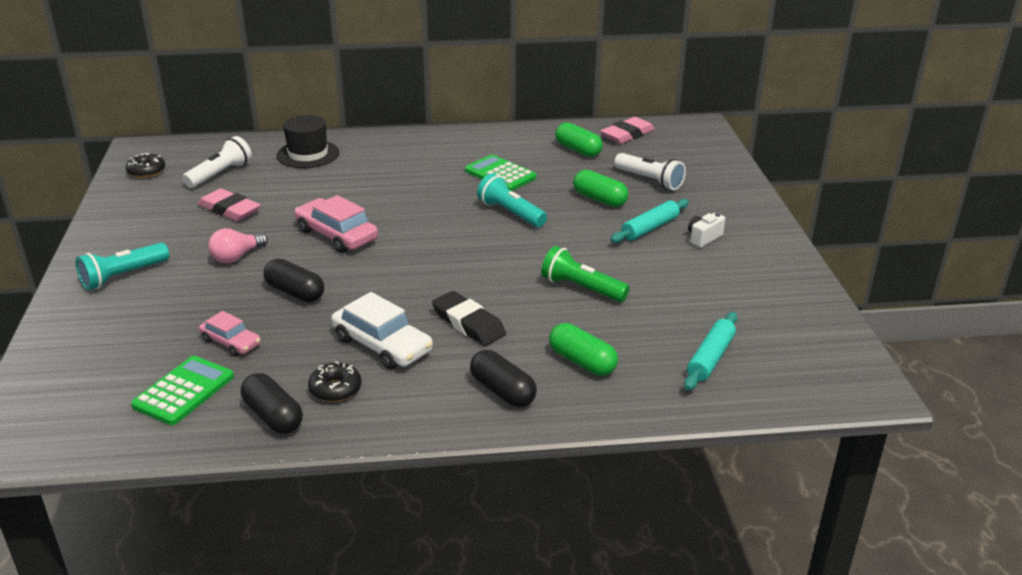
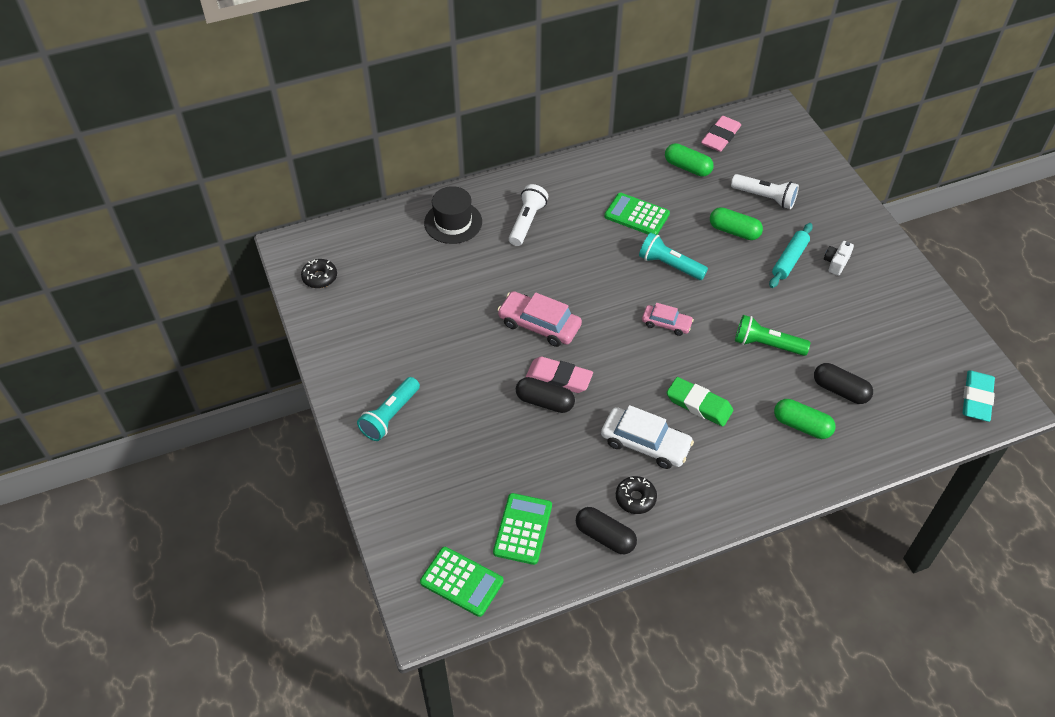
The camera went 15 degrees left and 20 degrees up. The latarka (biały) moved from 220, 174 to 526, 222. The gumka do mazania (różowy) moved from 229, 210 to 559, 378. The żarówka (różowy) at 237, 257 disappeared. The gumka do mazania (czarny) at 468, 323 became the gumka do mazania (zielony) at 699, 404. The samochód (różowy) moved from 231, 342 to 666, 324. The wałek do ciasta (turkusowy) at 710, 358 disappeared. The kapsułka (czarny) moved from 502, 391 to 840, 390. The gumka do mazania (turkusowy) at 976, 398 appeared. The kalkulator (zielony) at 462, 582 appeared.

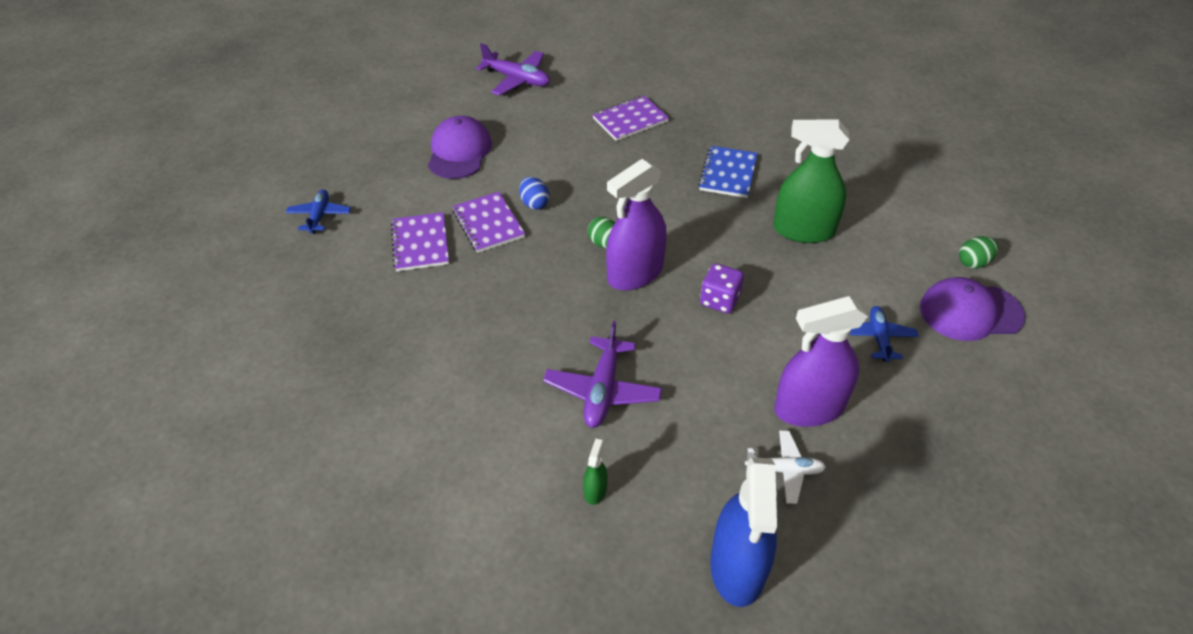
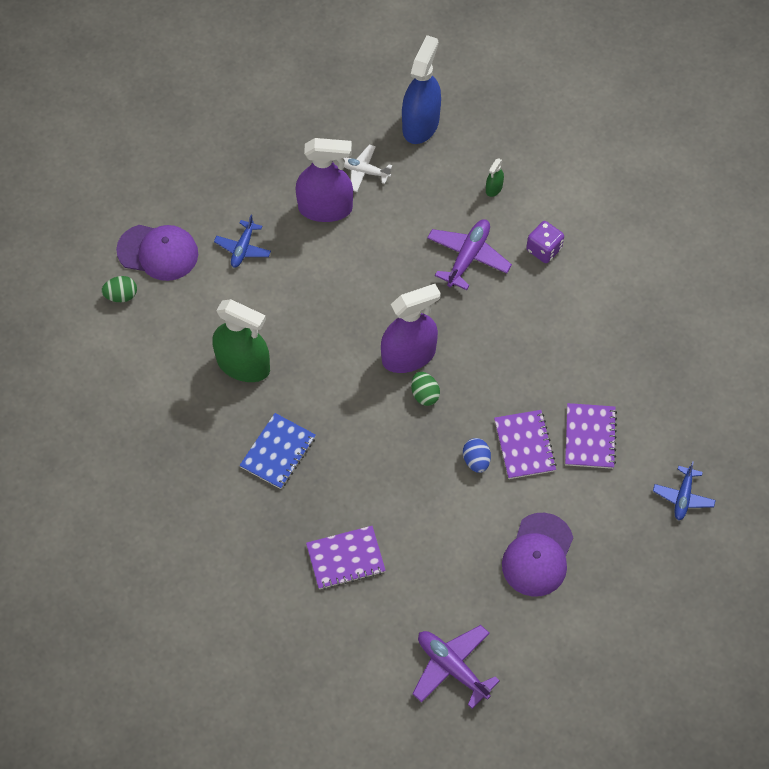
The camera went 165 degrees left and 15 degrees up. The kostka do gry (fioletowy) moved from 719, 300 to 544, 249.

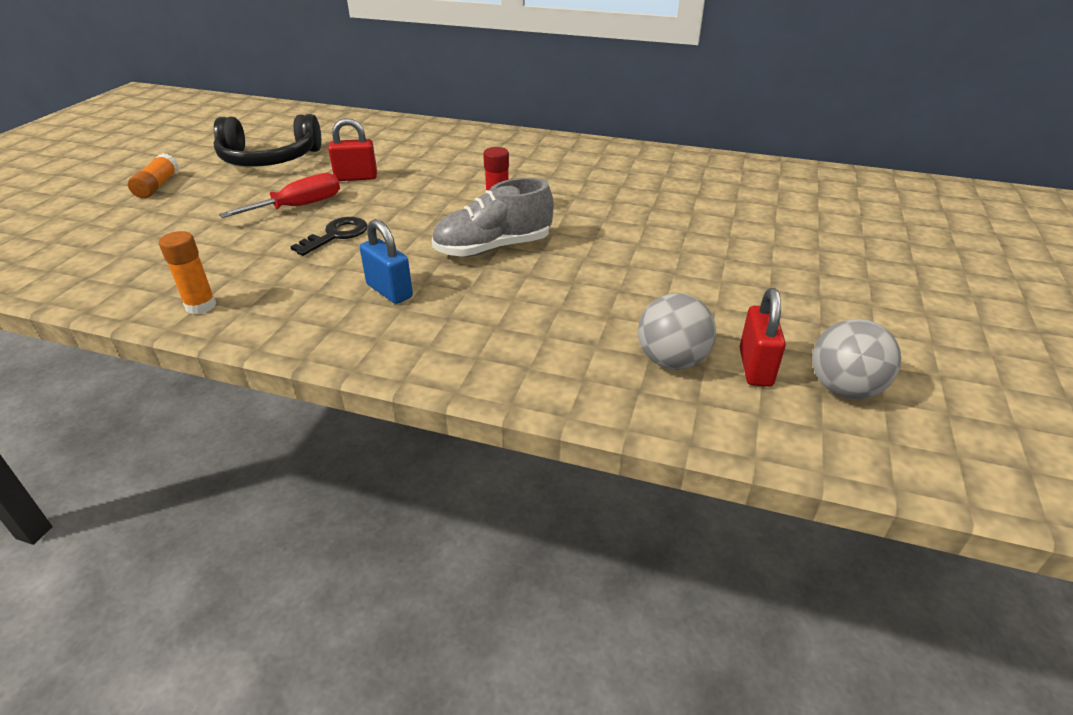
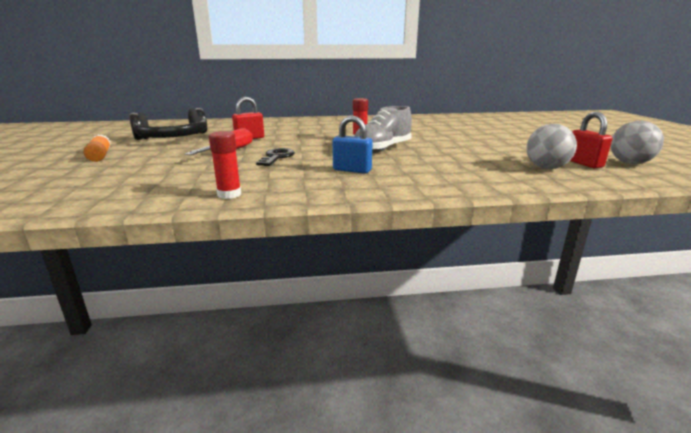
The camera went 25 degrees left and 15 degrees down. The klej w sztyfcie (pomarańczowy) at 201, 306 became the klej w sztyfcie (czerwony) at 229, 194.

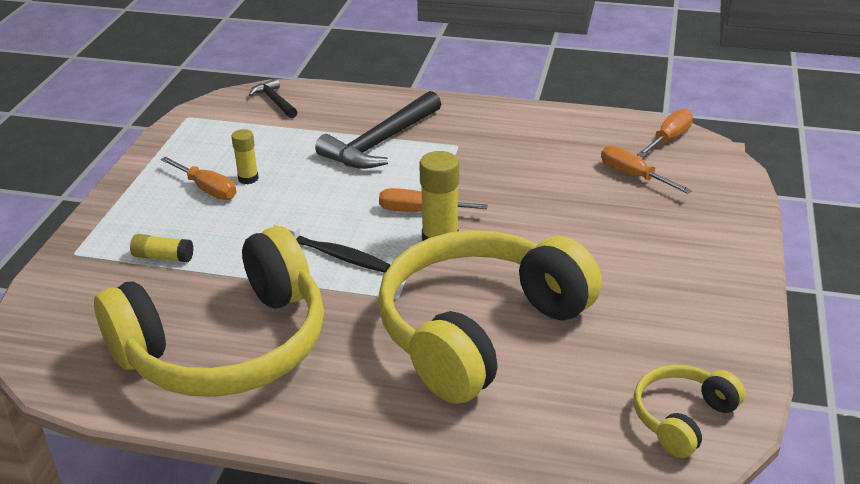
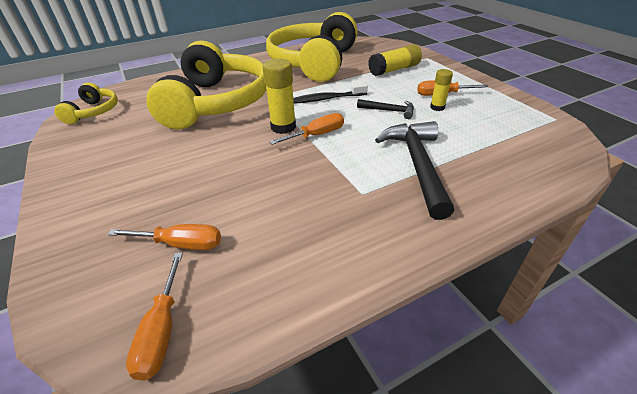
The camera went 140 degrees right and 5 degrees up. The młotek (czarny) moved from 274, 101 to 389, 111. The klej w sztyfcie (żółty) at 163, 257 changed to 1.66 times the size.

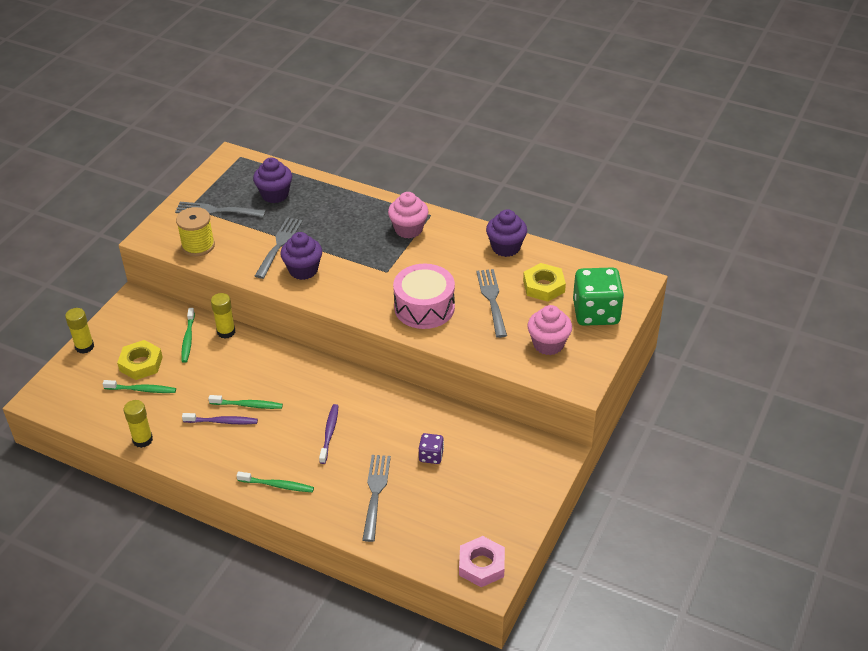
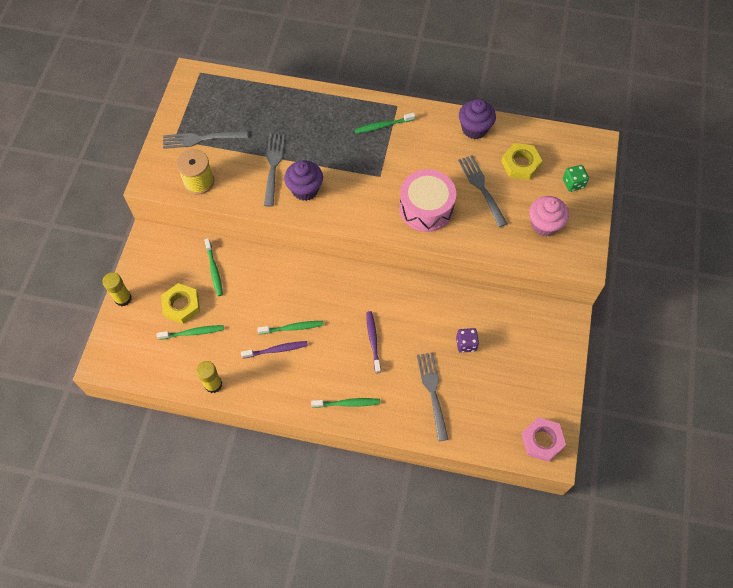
The camera went 15 degrees left and 20 degrees up. The muffinka (fioletowy) at 275, 194 disappeared. The muffinka (różowy) at 408, 229 was replaced by the szczoteczka do zębów (zielony) at 383, 126. The kostka do gry (zielony) at 596, 313 changed to 0.49 times the size. The klej w sztyfcie (żółty) at 226, 332 disappeared.

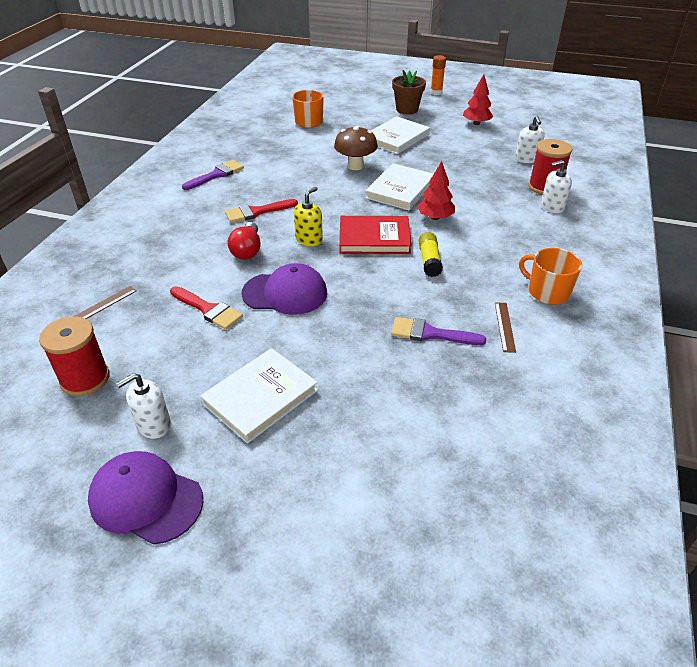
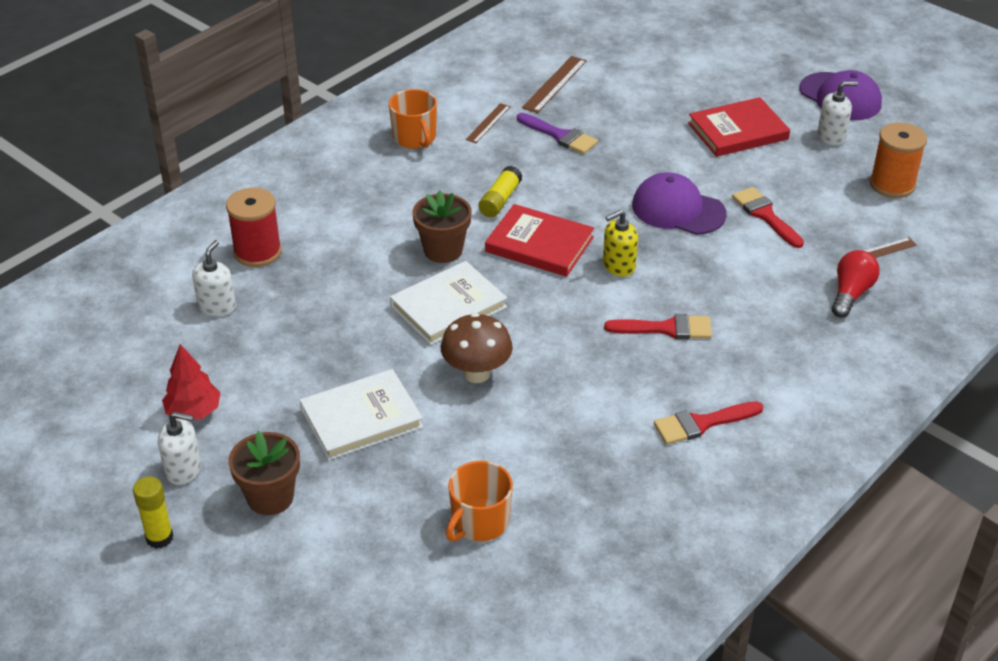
The camera went 155 degrees left and 0 degrees up. The klej w sztyfcie (pomarańczowy) at 436, 92 became the klej w sztyfcie (żółty) at 159, 538. The pędzel (fioletowy) at 216, 175 became the pędzel (czerwony) at 701, 423. The dozownik mydła (biały) moved from 552, 207 to 183, 469. The drzewko (czerwony) at 435, 217 was replaced by the doniczka (brązowy) at 443, 250. The żarówka (czerwony) moved from 247, 250 to 850, 294. The szpulka (czerwony) at 85, 379 became the szpulka (pomarańczowy) at 892, 184. The książka (biały) at 260, 397 became the książka (czerwony) at 738, 131. The linijka (brązowy) at 555, 84 appeared.

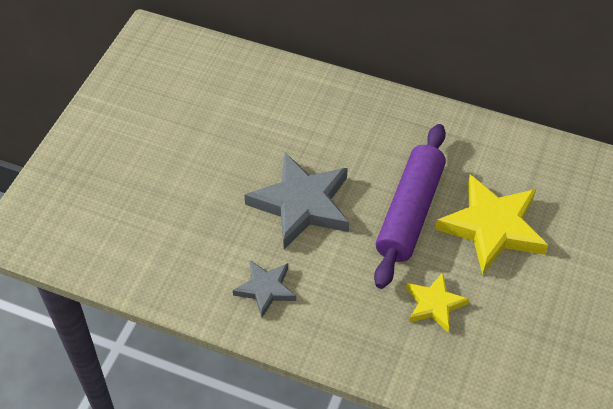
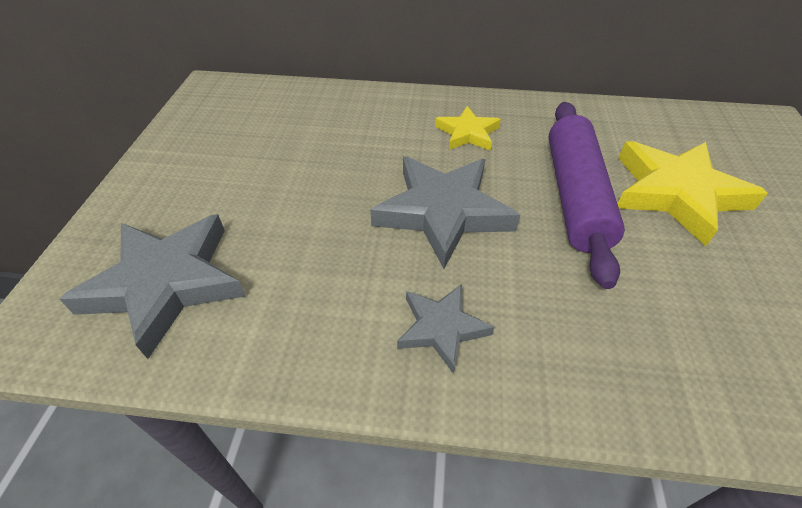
The camera went 15 degrees left and 5 degrees down. The gwiazda (żółty) moved from 434, 304 to 467, 133. The gwiazda (szary) at 166, 284 appeared.

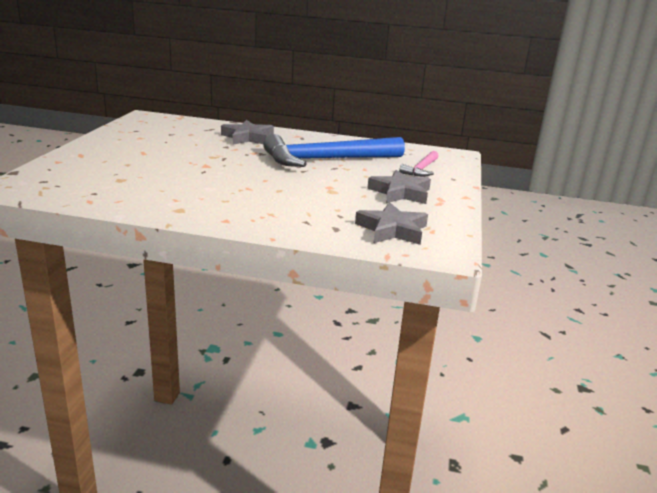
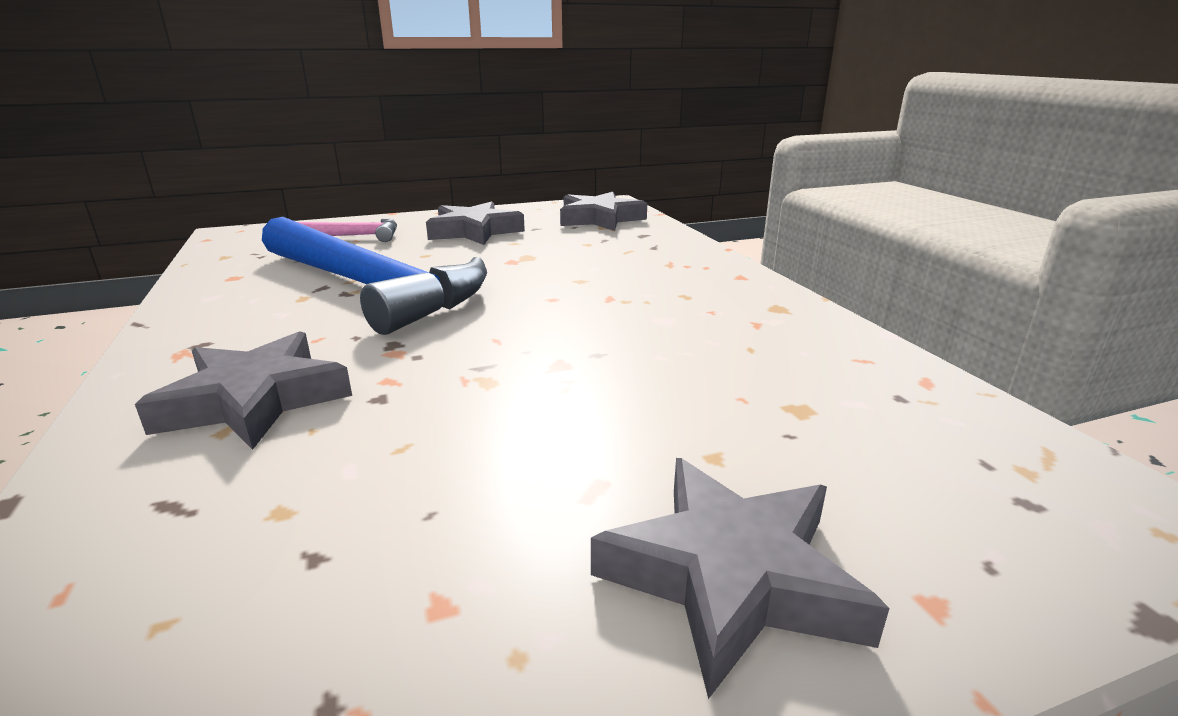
The camera went 120 degrees left and 0 degrees up. The gwiazda (szary) at 730, 576 appeared.

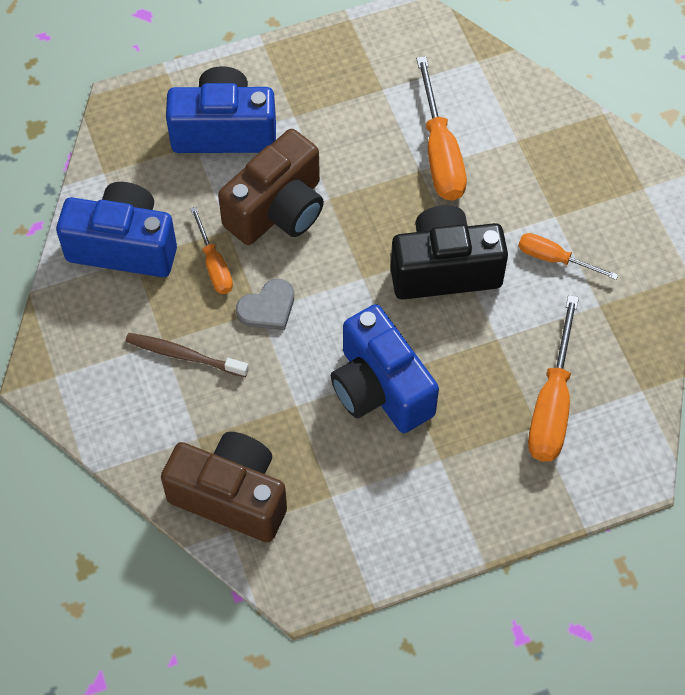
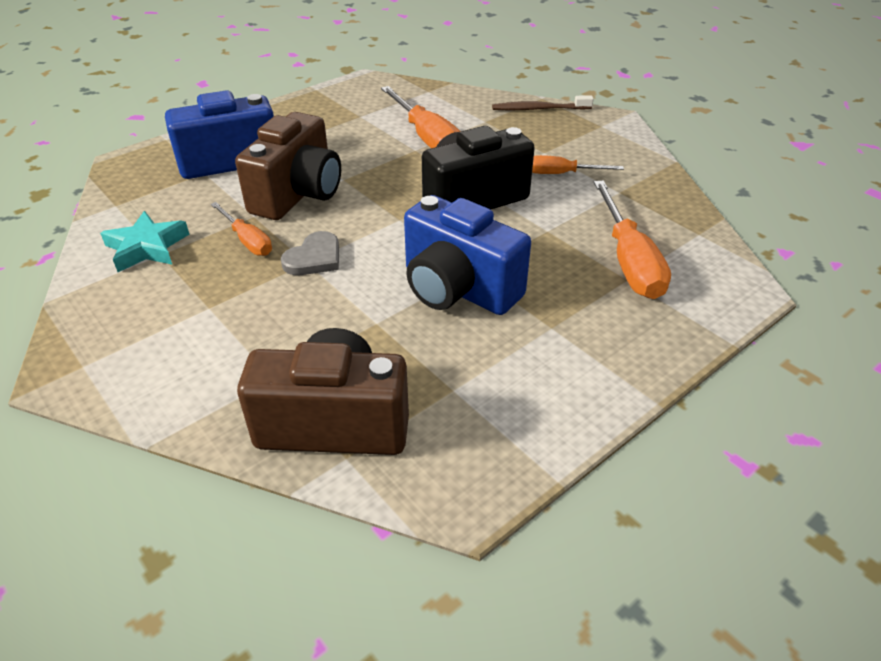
The camera went 20 degrees left and 20 degrees down. The aparat fotograficzny (niebieski) at 124, 246 was replaced by the gwiazda (turkusowy) at 147, 247. The szczoteczka do zębów (brązowy) moved from 184, 355 to 539, 109.

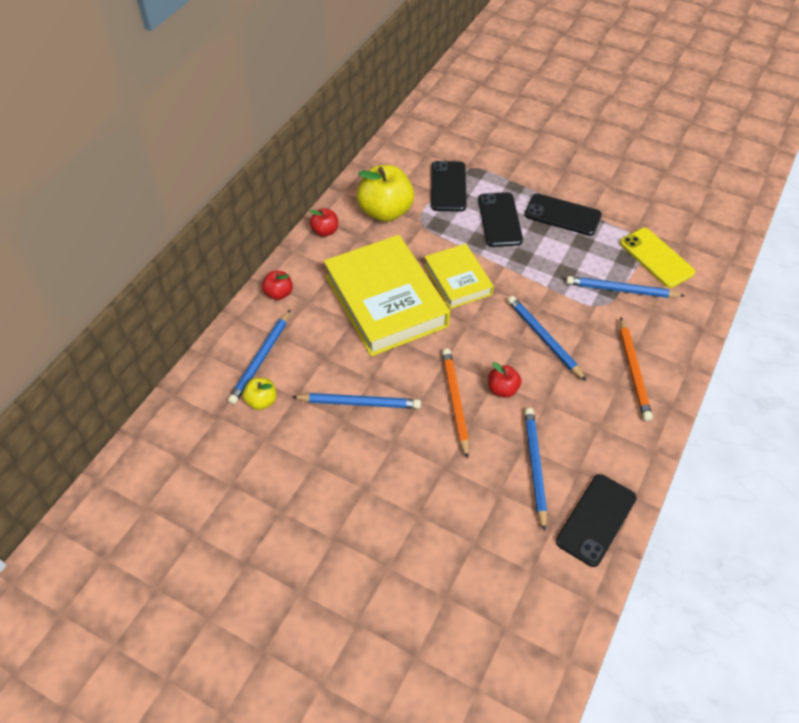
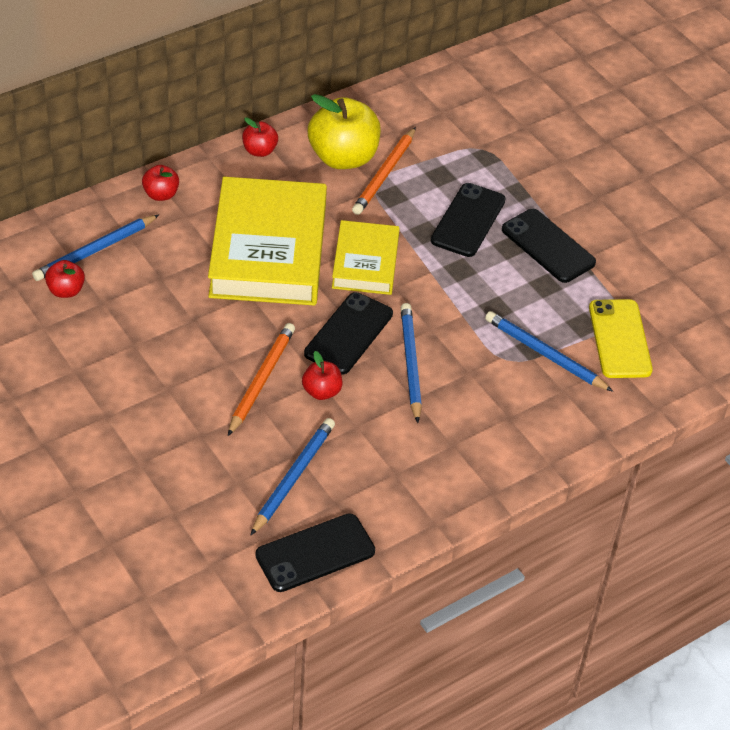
The camera went 25 degrees right and 5 degrees down. The telefon (czarny) moved from 448, 186 to 348, 334. The ołówek (pomarańczowy) moved from 633, 370 to 384, 174. The jabłko (żółty) at 261, 401 became the jabłko (czerwony) at 66, 291. The ołówek (niebieski) at 359, 403 disappeared.

